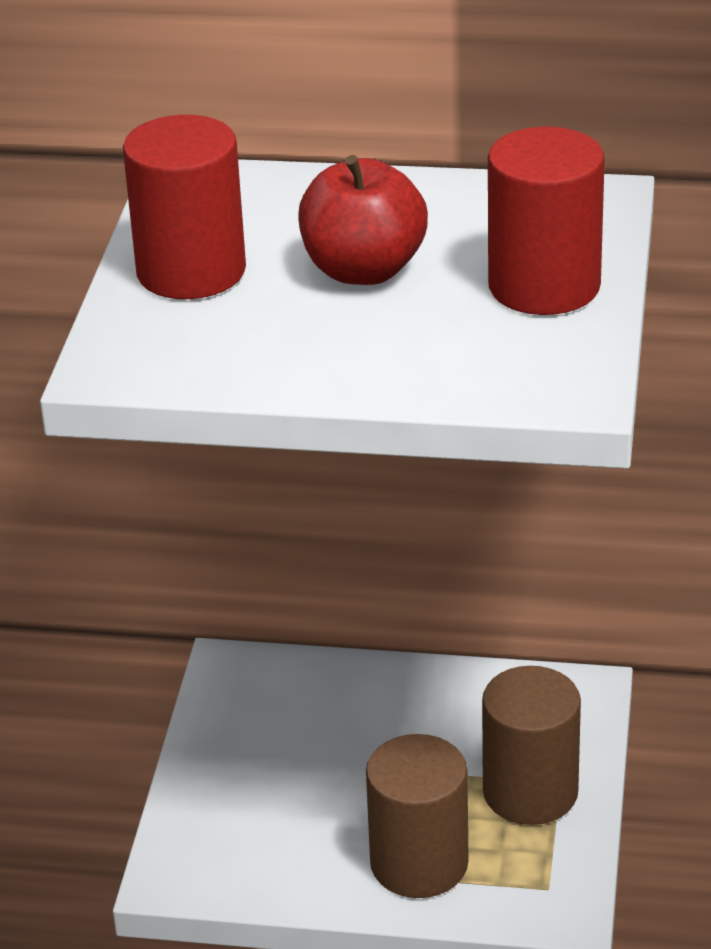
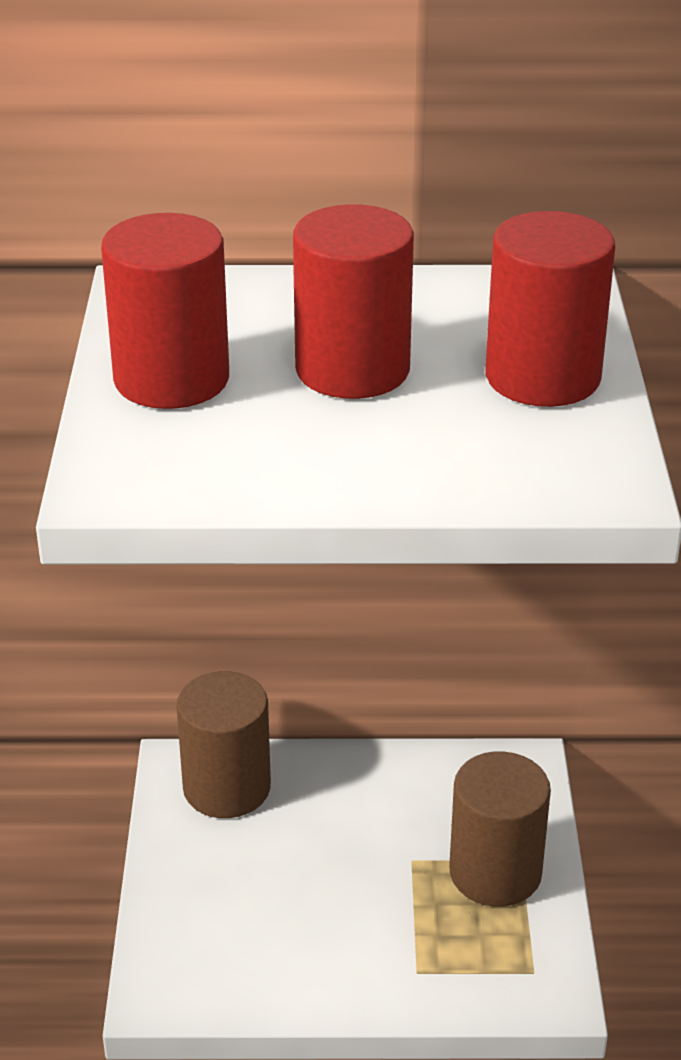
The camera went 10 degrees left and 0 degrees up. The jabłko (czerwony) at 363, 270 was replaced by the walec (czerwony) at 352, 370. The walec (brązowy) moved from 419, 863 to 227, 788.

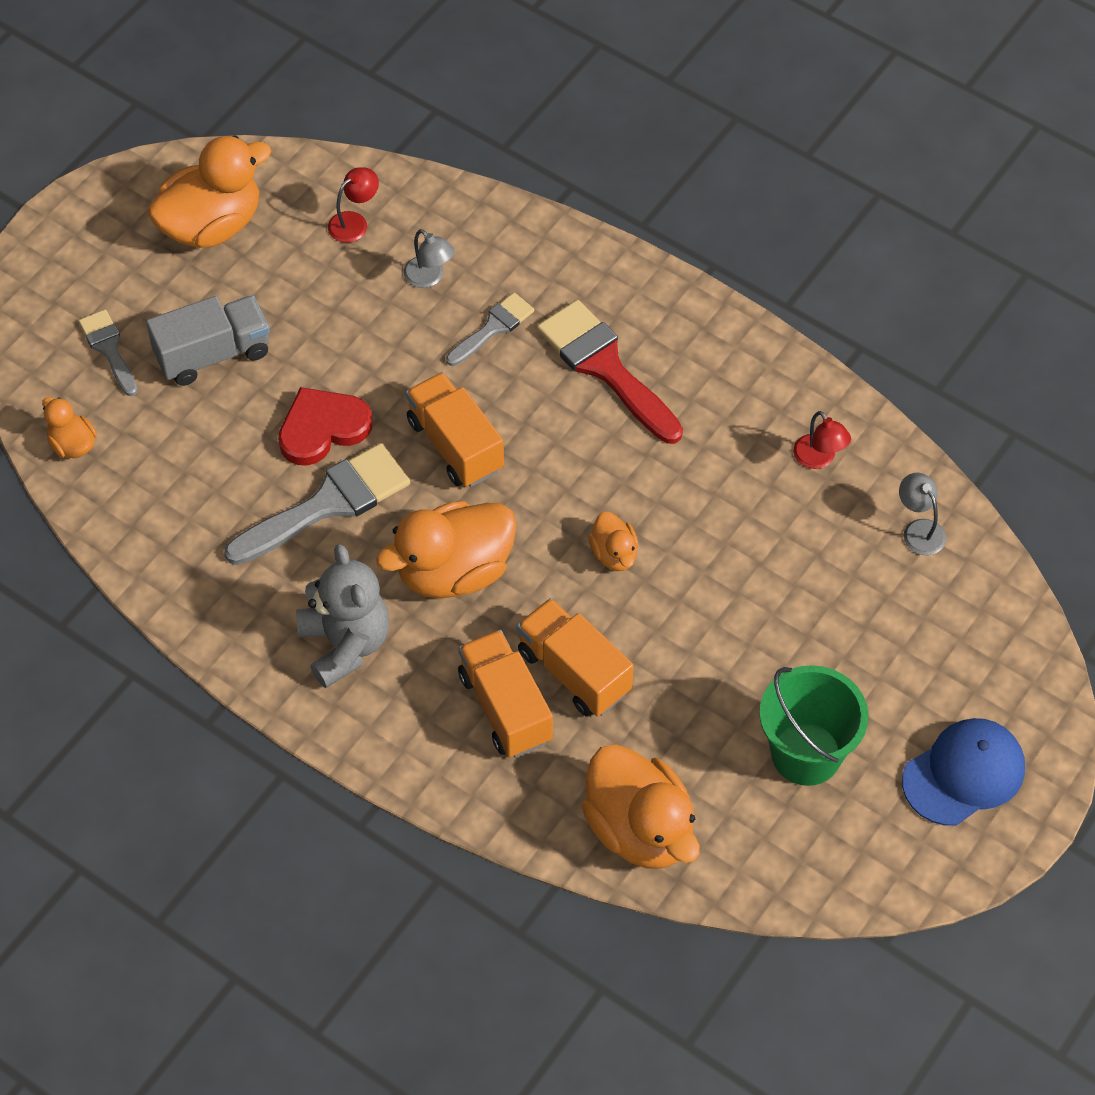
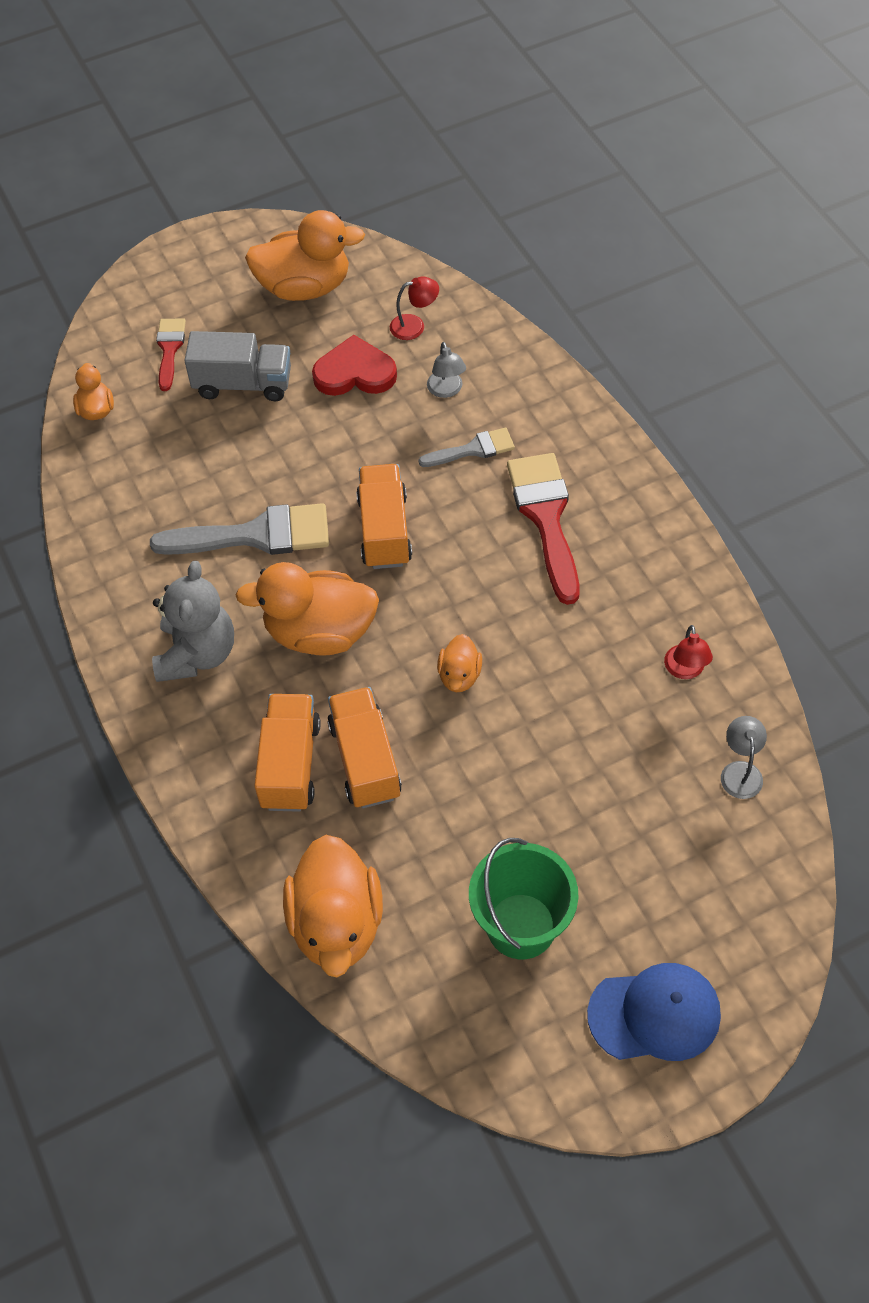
The camera went 30 degrees right and 0 degrees up. The pędzel (szary) at 108, 349 became the pędzel (czerwony) at 169, 349. The serce (czerwony) moved from 322, 428 to 355, 372.

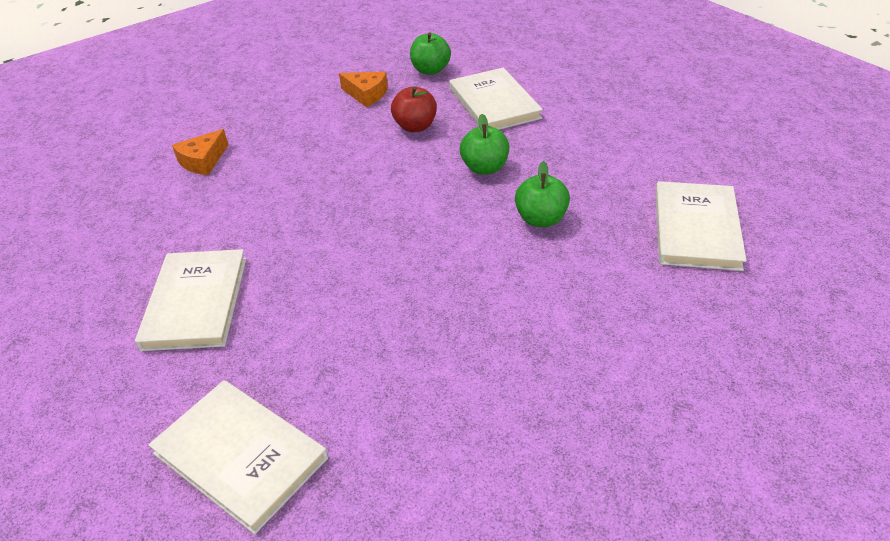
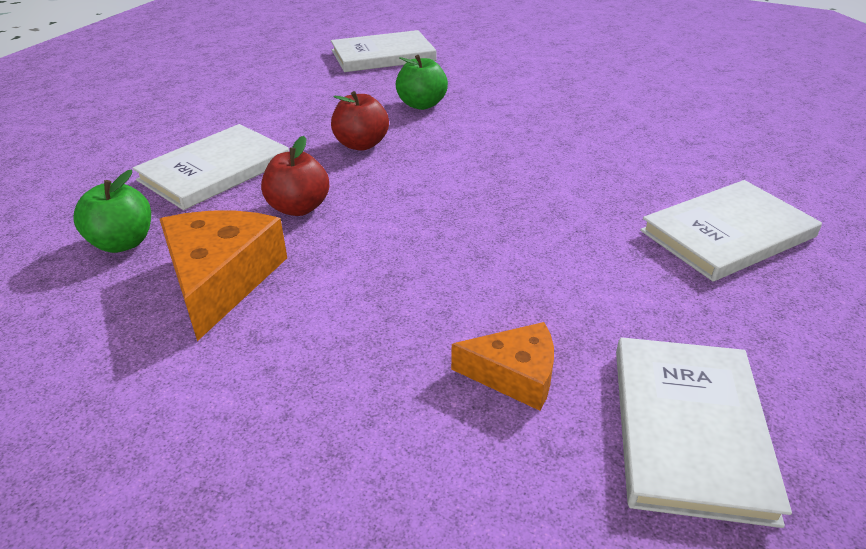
The camera went 120 degrees left and 5 degrees down. The ser (pomarańczowy) at 366, 94 changed to 1.64 times the size. The jabłko (zielony) at 485, 168 became the jabłko (czerwony) at 361, 144. The książka (biały) moved from 240, 455 to 688, 429.

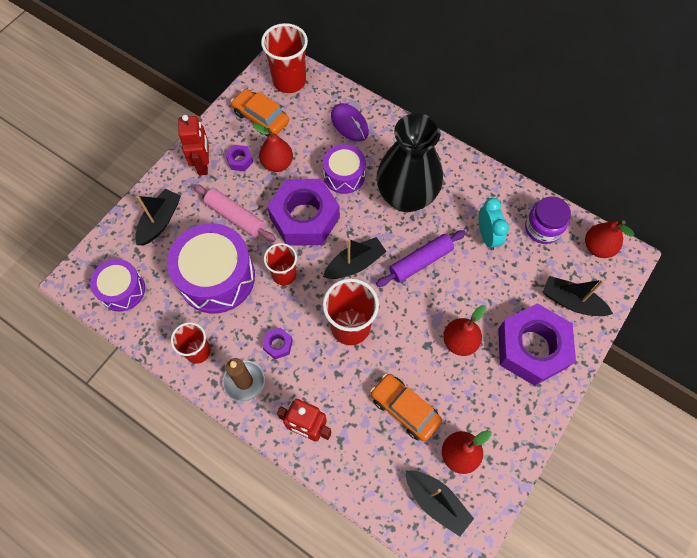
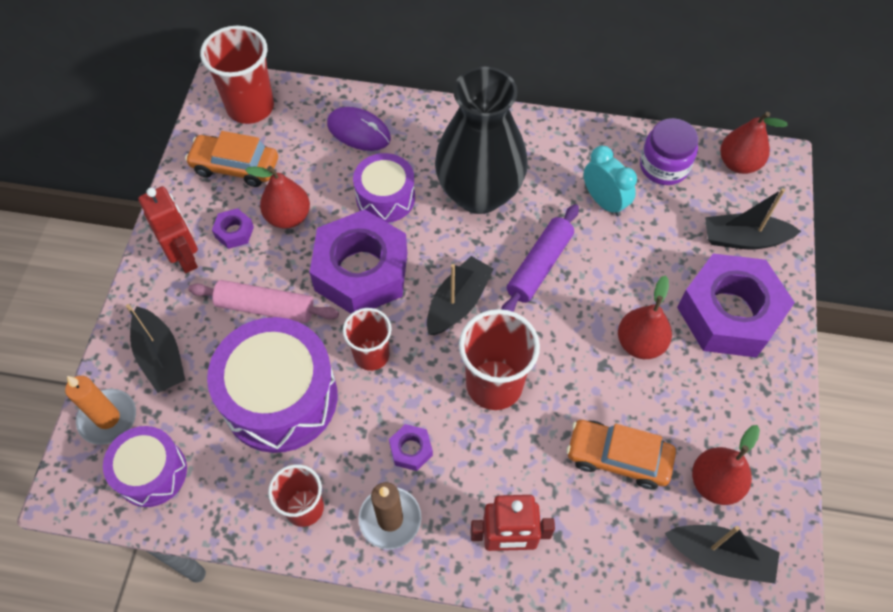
The camera went 25 degrees left and 5 degrees down. The łódka (czarny) at 160, 221 turned 150 degrees clockwise. The świeca (pomarańczowy) at 108, 418 appeared.

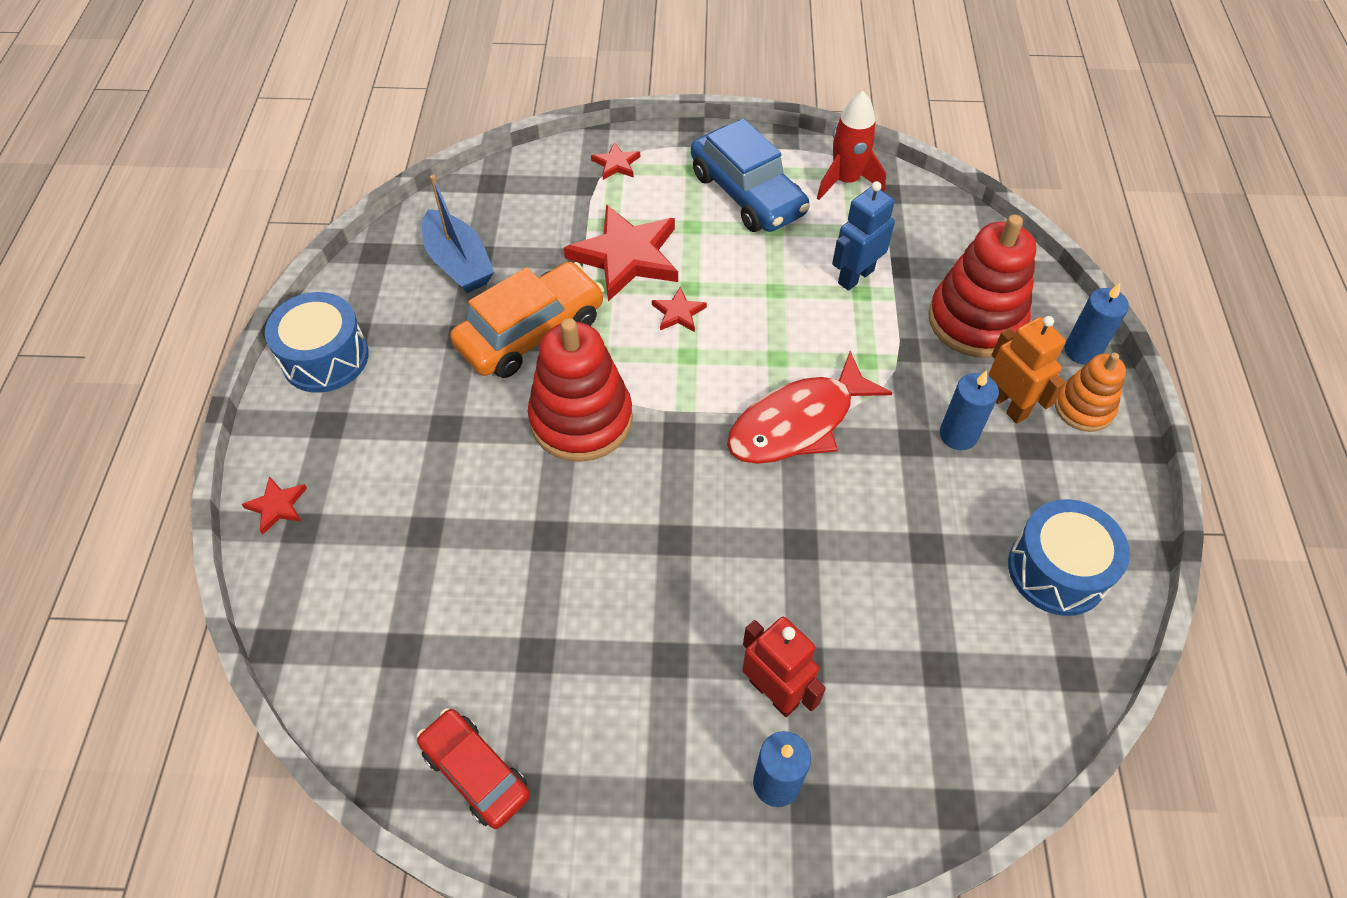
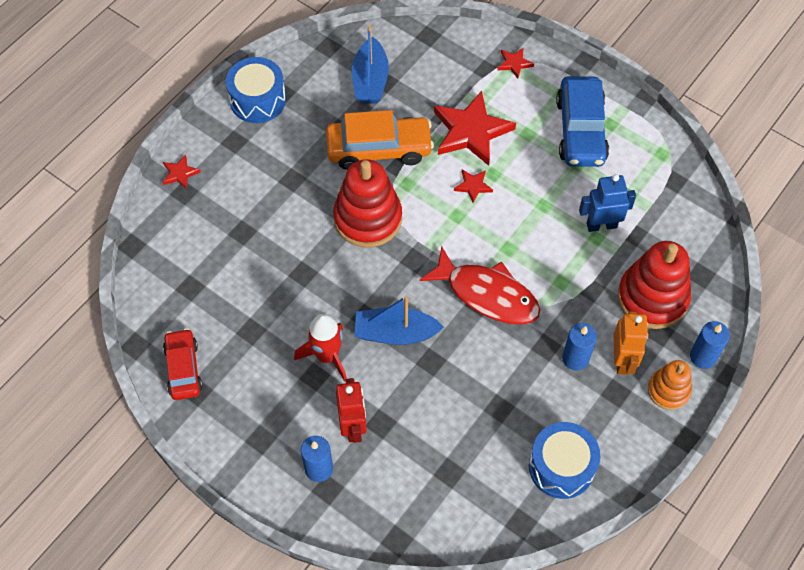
The camera went 35 degrees right and 5 degrees up. The rakieta (czerwony) moved from 846, 181 to 327, 356. The ryba (czerwony) at 798, 423 turned 150 degrees counterclockwise. The łódka (niebieski) at 395, 333 appeared.

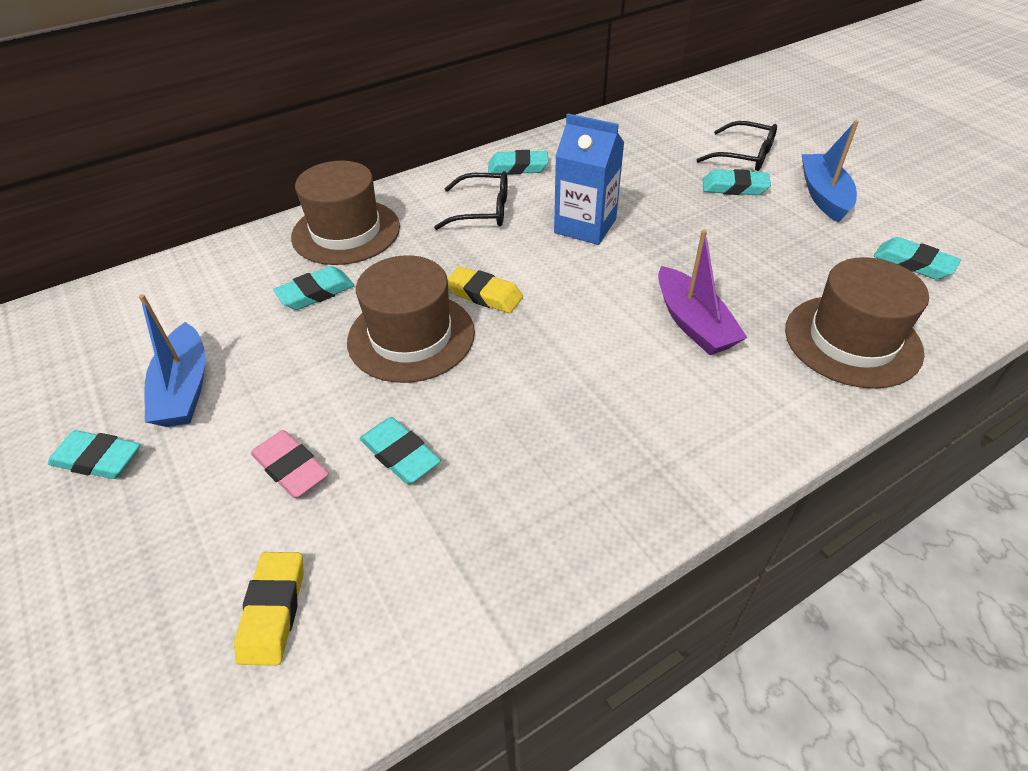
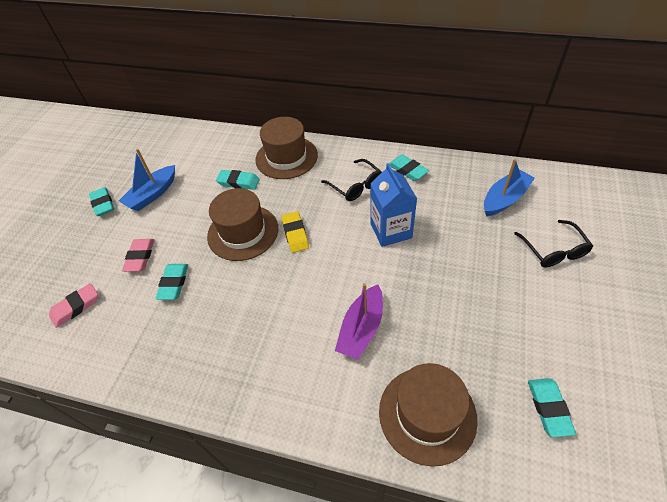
The camera went 50 degrees right and 5 degrees up. The łódka (niebieski) moved from 823, 195 to 505, 199. The gumka do mazania (turkusowy) at 734, 187 disappeared. The gumka do mazania (żółty) at 273, 610 became the gumka do mazania (różowy) at 76, 307.

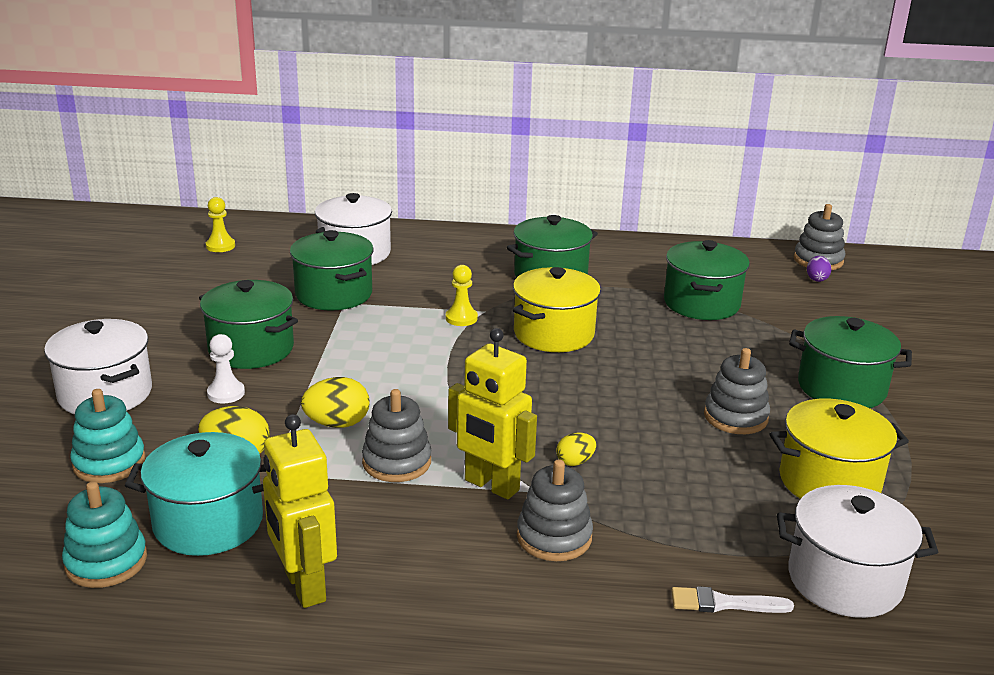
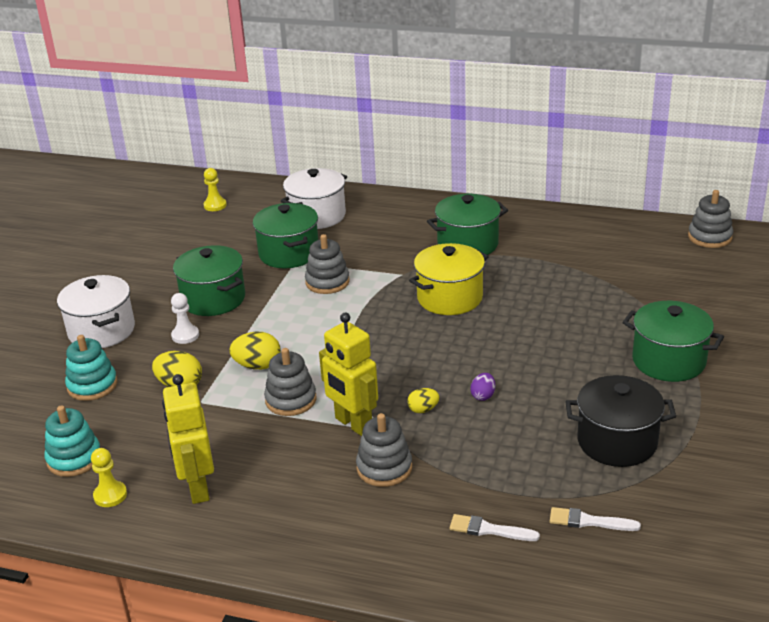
The camera went 15 degrees right and 5 degrees up. The garnek (zielony) at 701, 303 disappeared. The jajko (fioletowy) moved from 816, 279 to 483, 396. The pionek (żółty) moved from 461, 318 to 110, 495. The zabawka nakładanka (szary) moved from 735, 417 to 327, 282. The garnek (żółty) at 829, 482 became the garnek (czarny) at 617, 442. The garnek (turkusowy) at 208, 522 disappeared. The garnek (biały) at 844, 580 was replaced by the pędzel (biały) at 589, 521.

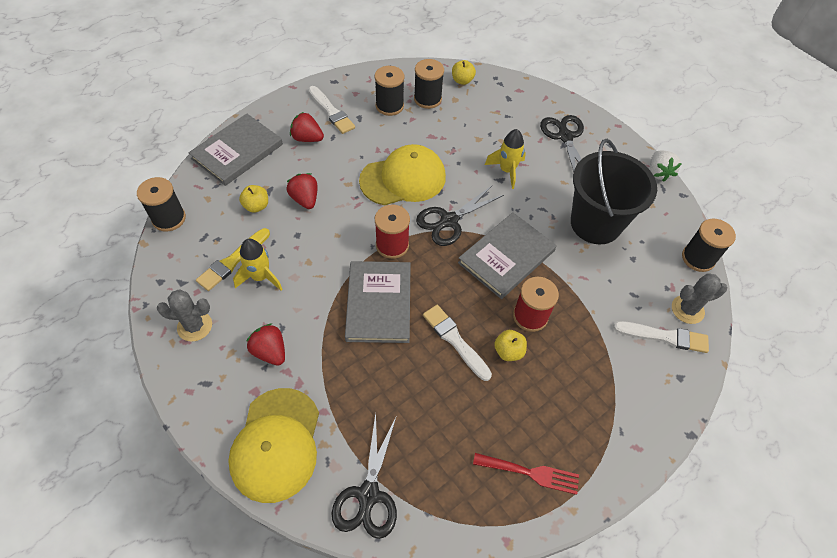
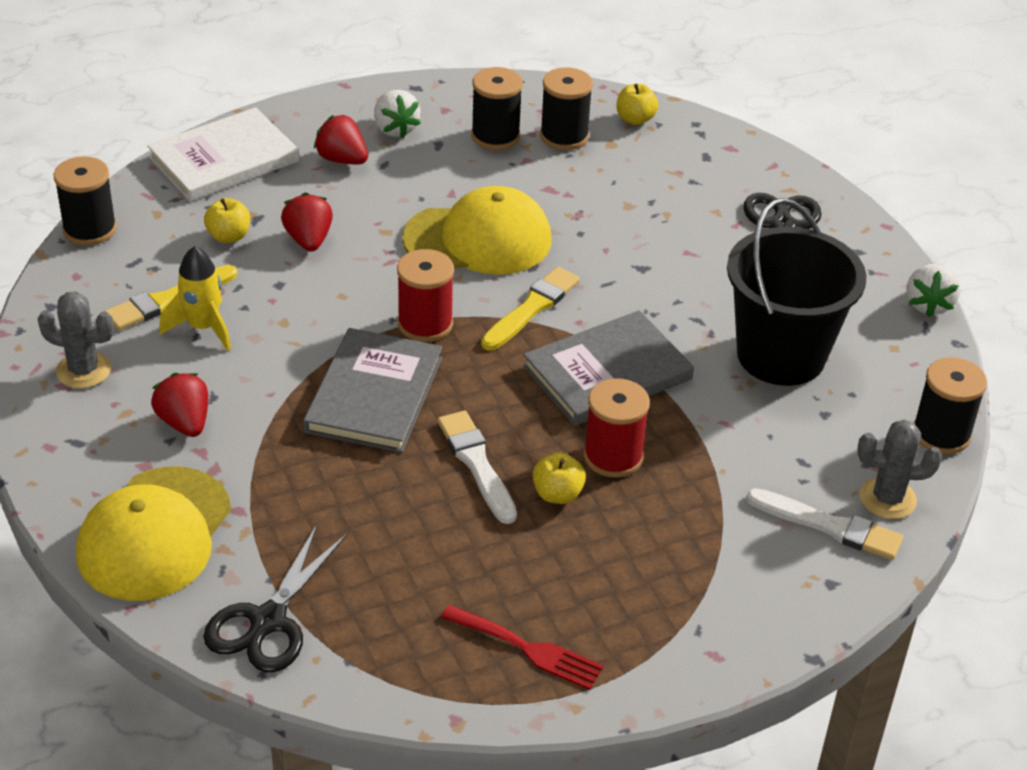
The camera went 15 degrees right and 15 degrees down. The pędzel (biały) at 331, 112 was replaced by the truskawka (biały) at 395, 129. The książka (szary) at 237, 151 became the książka (biały) at 224, 159. The rakieta (żółty) at 507, 170 disappeared. The nożyczki (czarny) at 449, 221 was replaced by the pędzel (żółty) at 531, 308.

